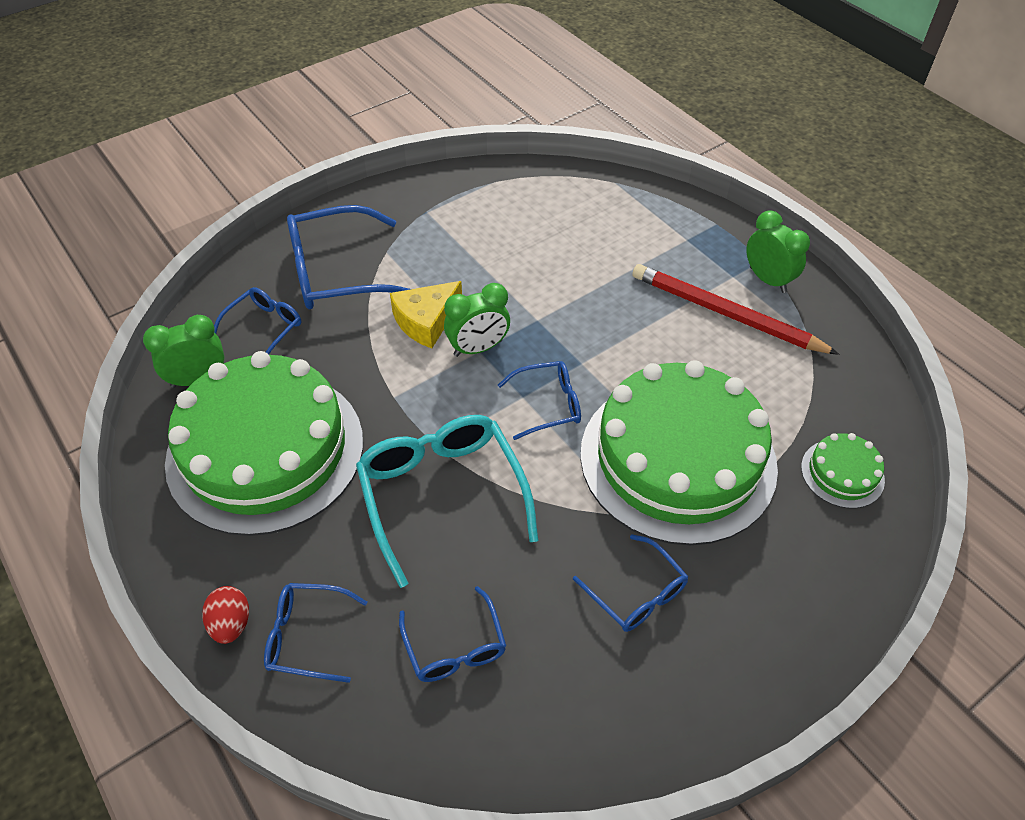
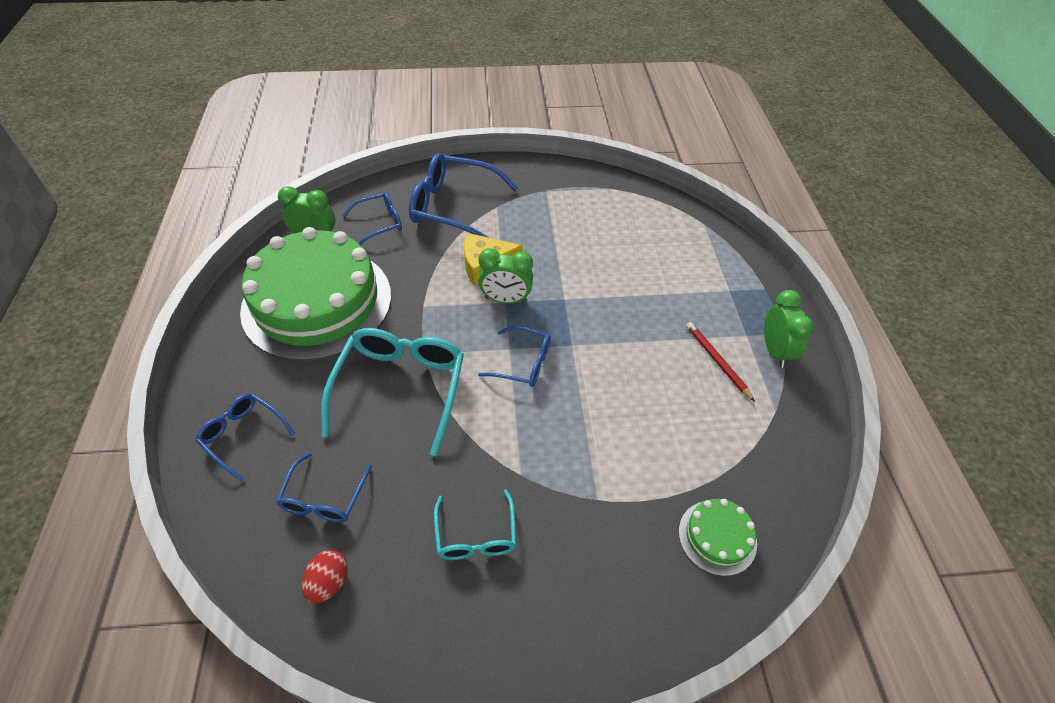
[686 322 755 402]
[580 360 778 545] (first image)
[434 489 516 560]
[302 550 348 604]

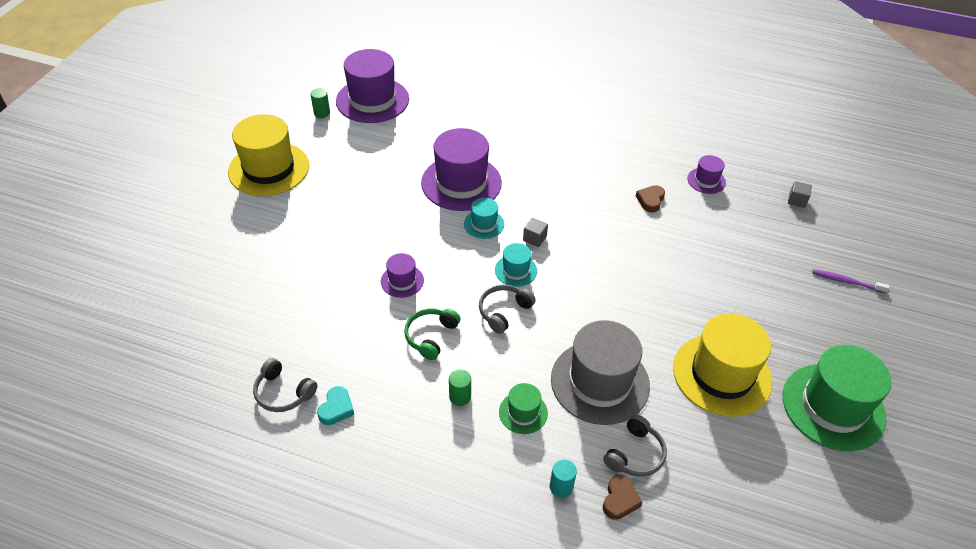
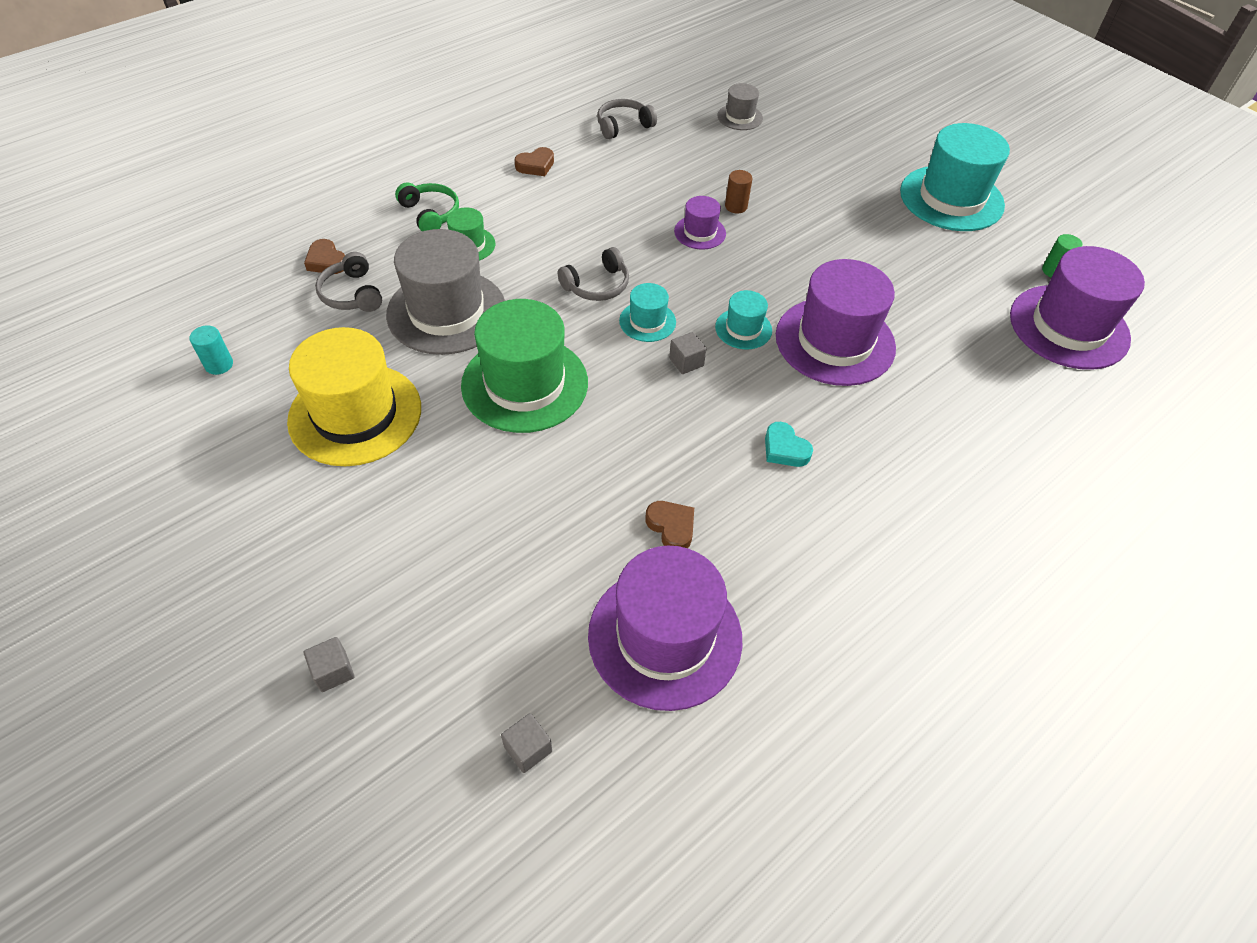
[900 123 1010 231]
[588 546 743 711]
[304 637 354 692]
[558 247 629 301]
[395 182 459 231]
[461 299 588 433]
[449 369 471 406] (first image)
[765 422 813 467]
[189 325 233 375]
[718 83 763 130]
[515 147 554 176]
[725 170 752 214]

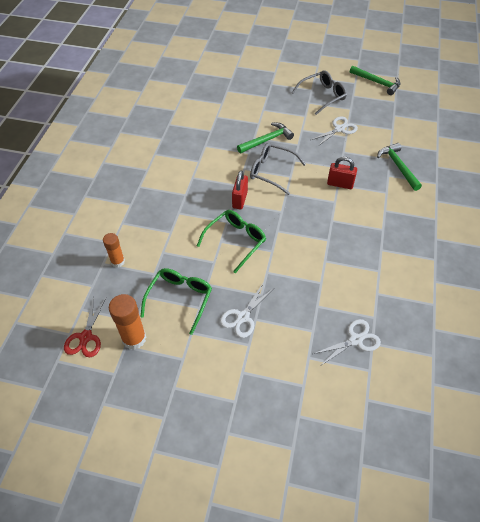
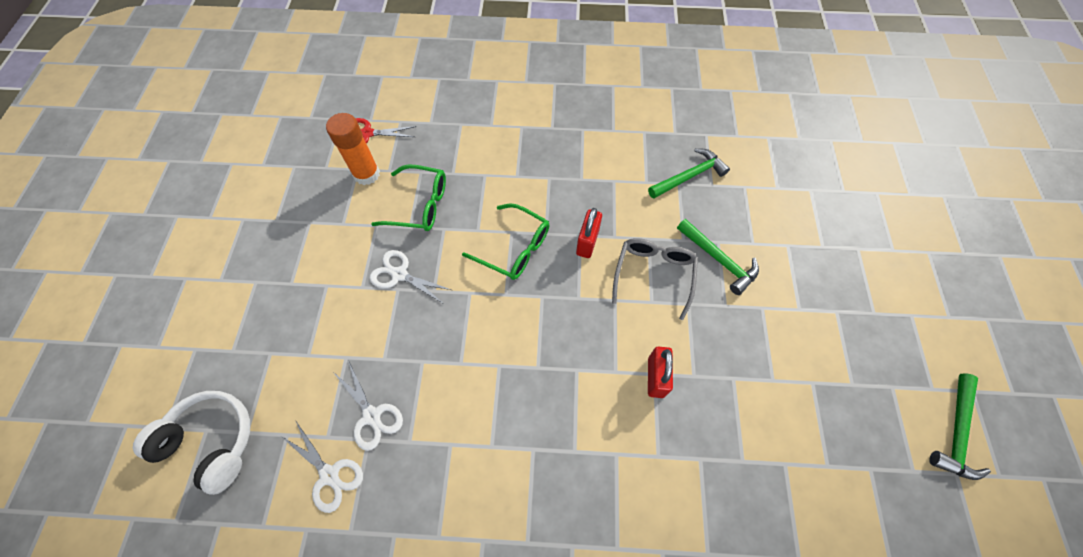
[292 70 347 115] (first image)
[281 422 363 513]
[648 148 730 199]
[576 208 602 258]
[103 233 125 267] (first image)
[133 391 250 495]

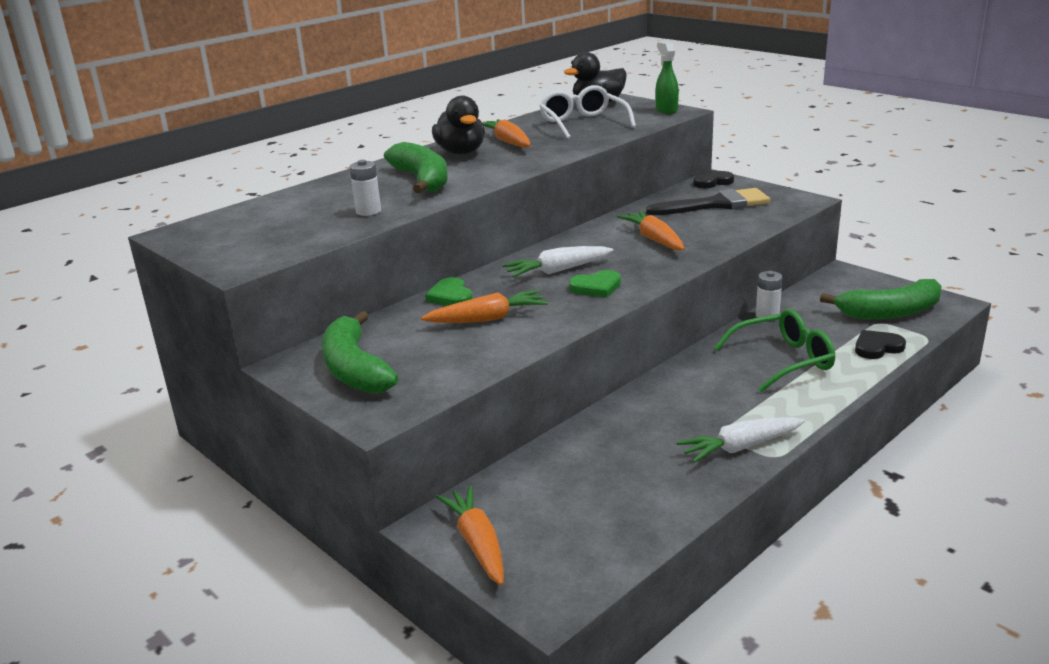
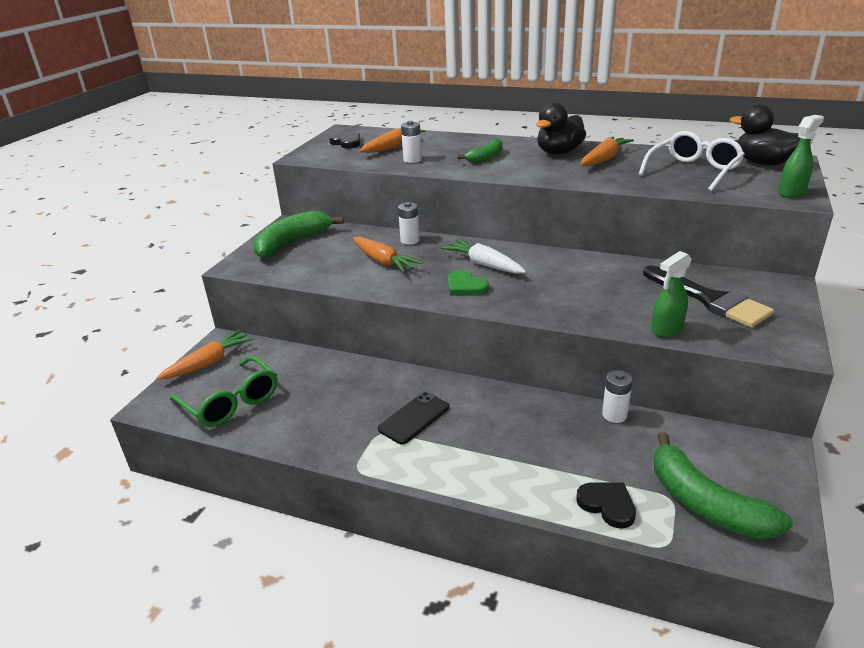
[458 138 503 163]
[329 133 360 148]
[359 128 426 153]
[398 202 420 245]
[170 356 277 427]
[676 417 805 463] (first image)
[651 251 692 337]
[378 392 449 445]

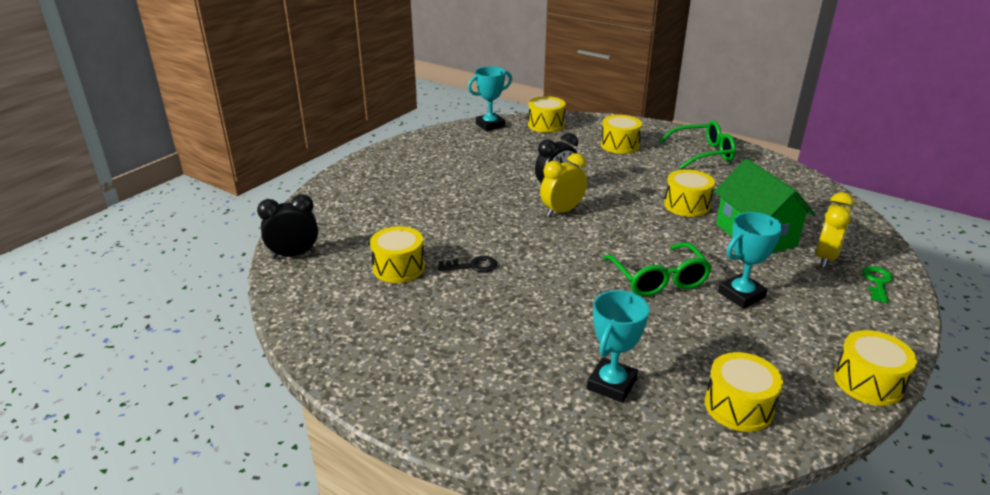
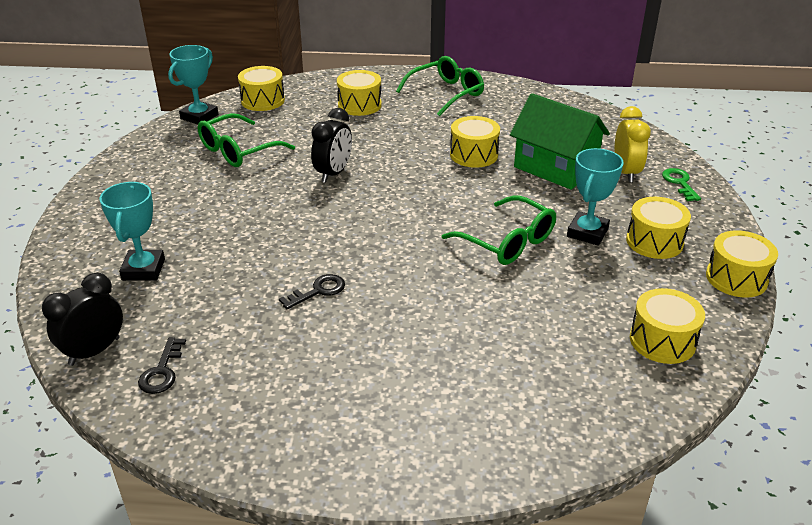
[540 153 587 217] (first image)
[626 197 691 259]
[99 182 165 281]
[198 113 295 167]
[138 337 186 394]

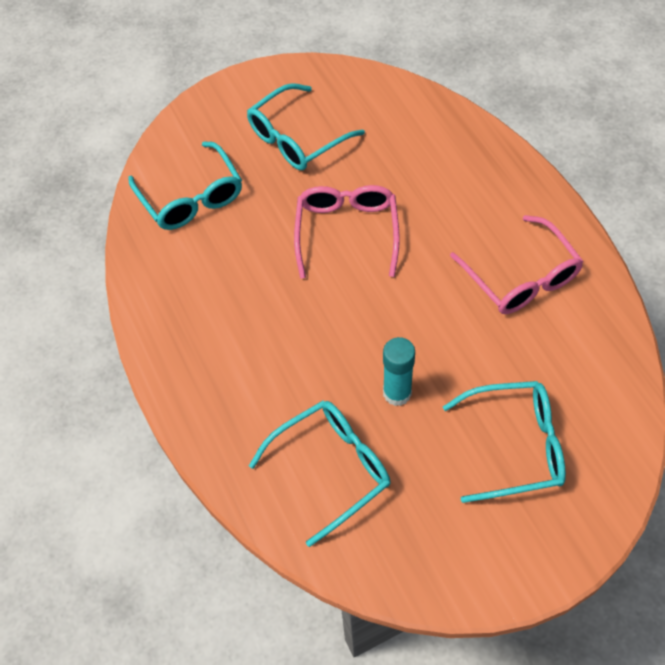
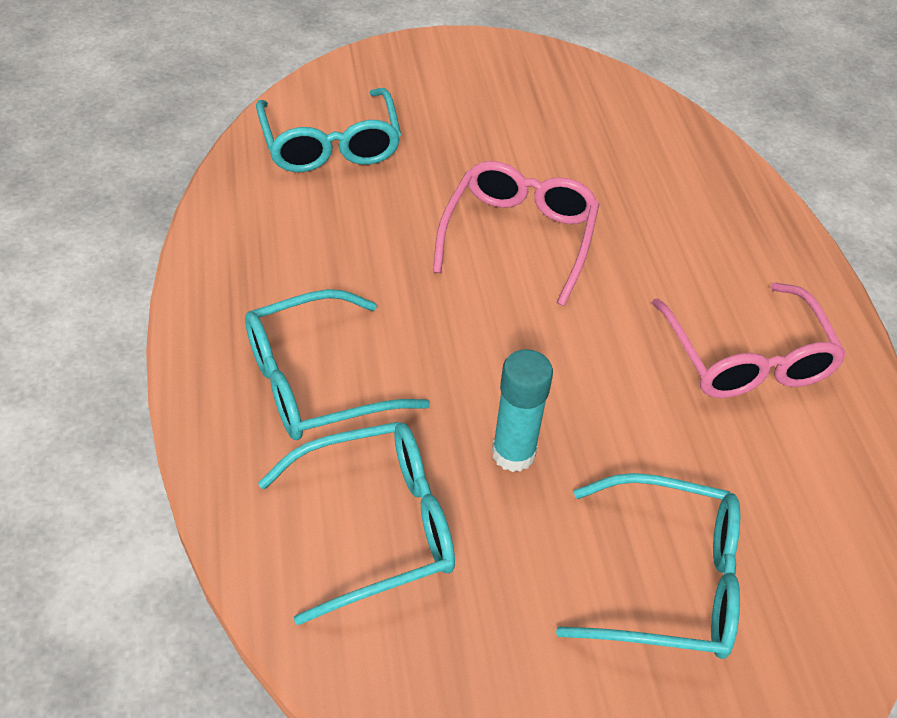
[245 289 430 440]

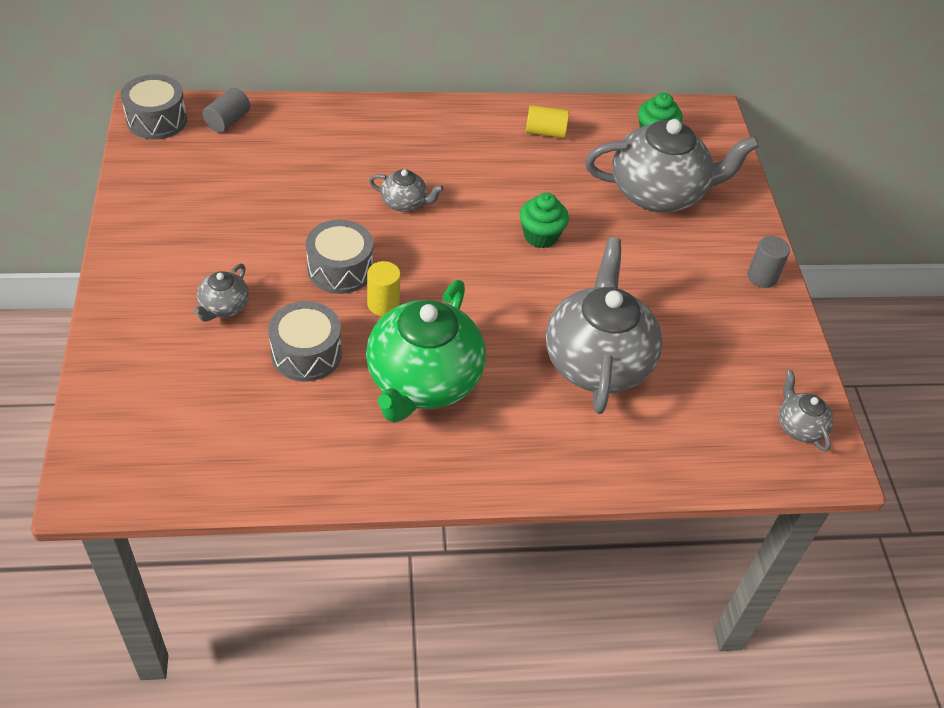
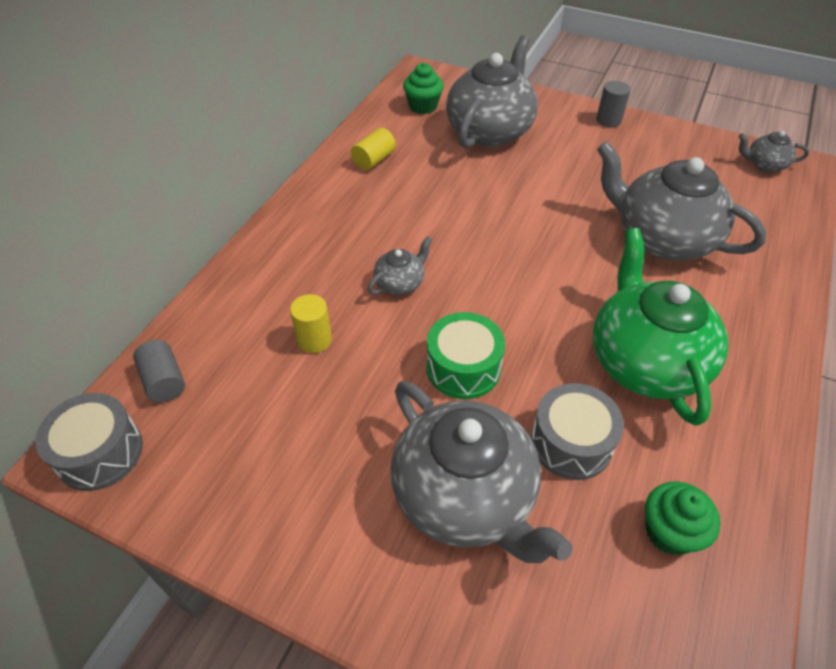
[645 481 721 555]
[426 312 505 399]
[290 294 332 353]
[391 381 572 563]
[593 228 728 426]

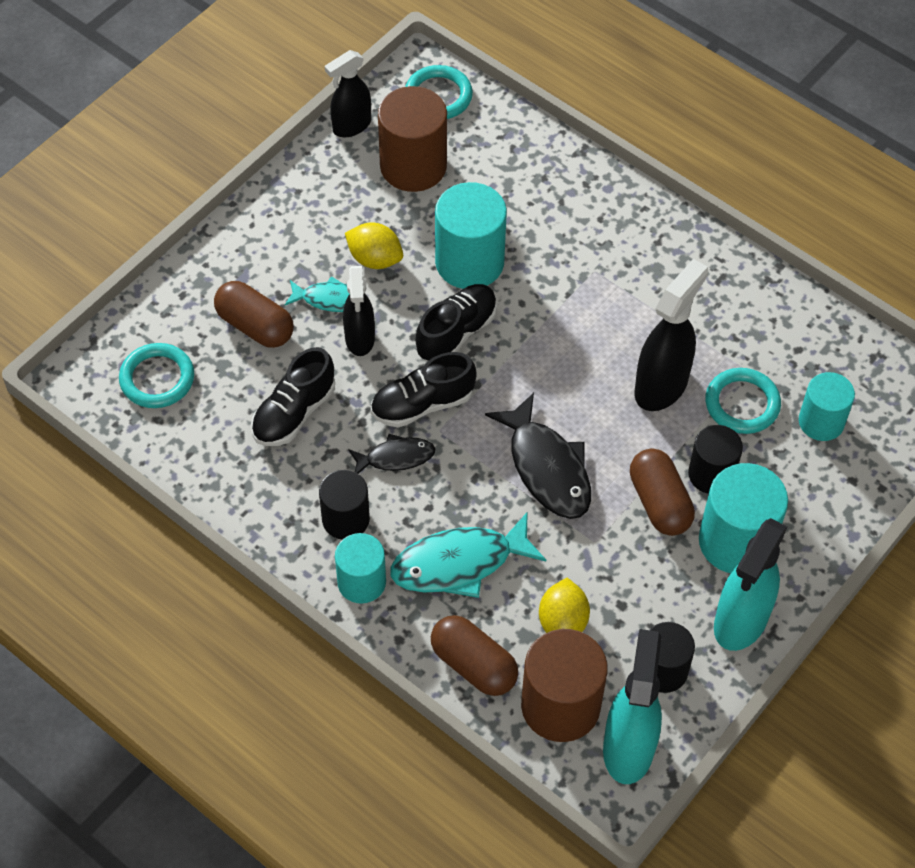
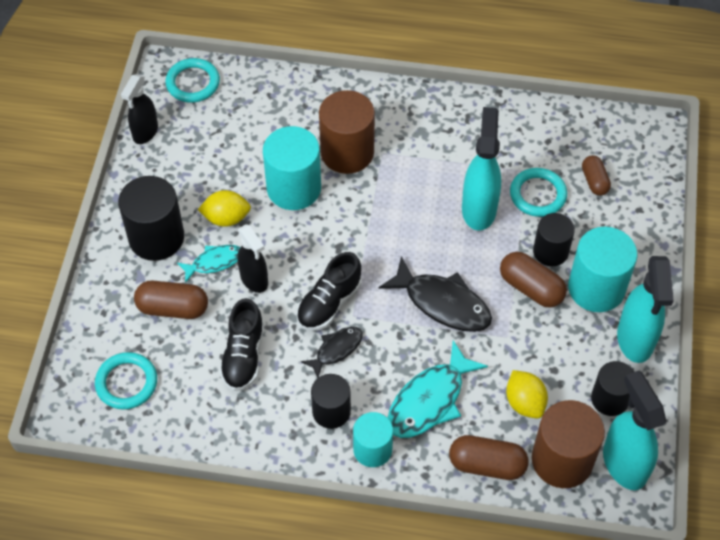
[319 90 375 174]
[462 107 501 231]
[416 284 497 361] (first image)
[582 155 611 196]
[118 176 184 261]

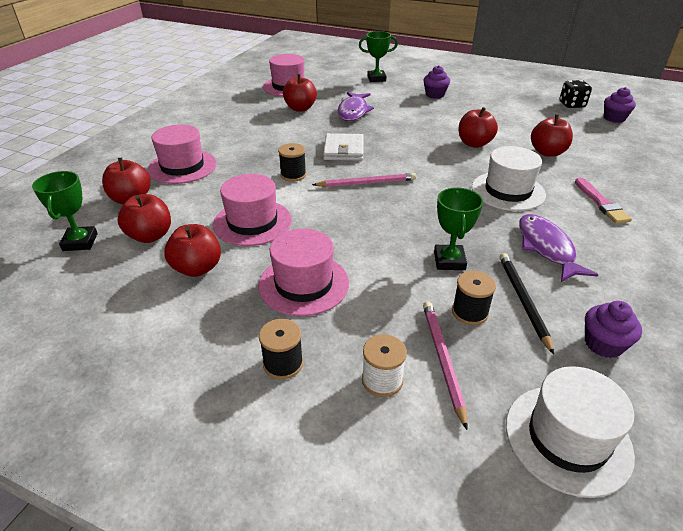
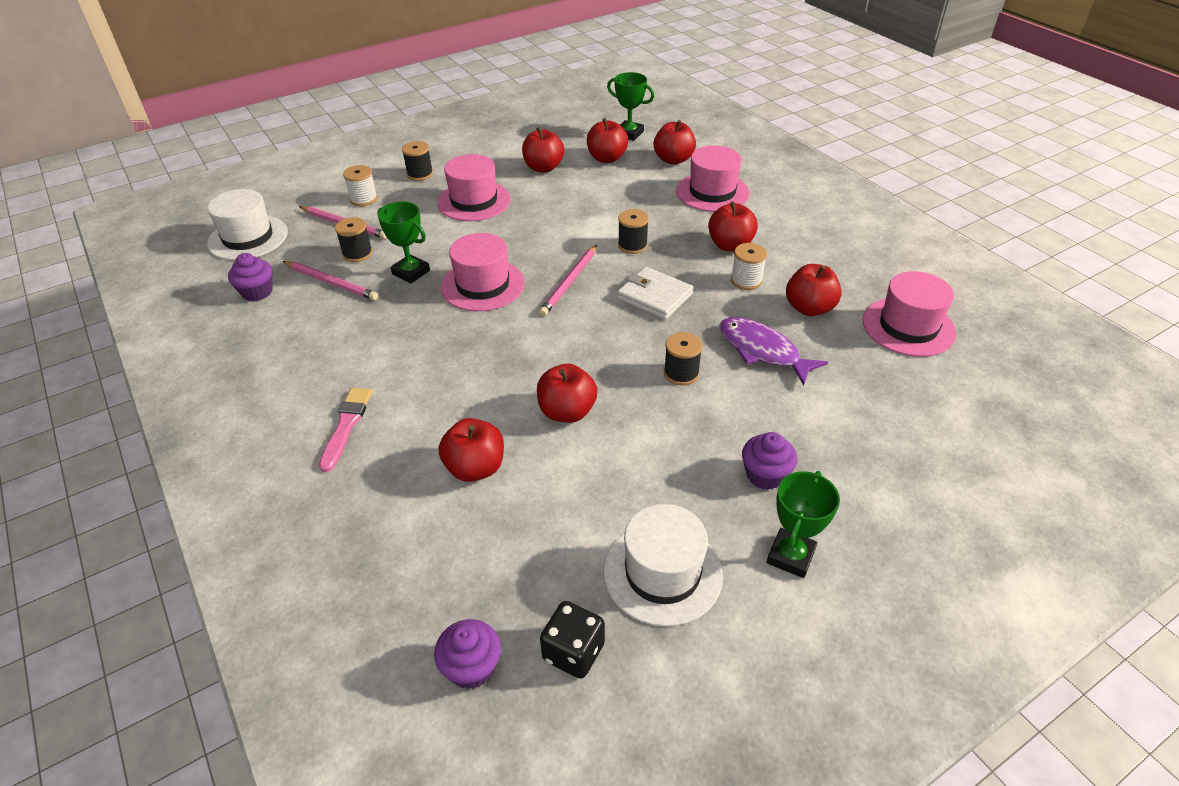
[767 471 840 578]
[604 504 723 627]
[441 233 525 311]
[319 387 372 472]
[519 214 599 282] (first image)
[283 261 378 300]
[708 202 758 251]
[731 243 767 290]
[664 332 703 385]

